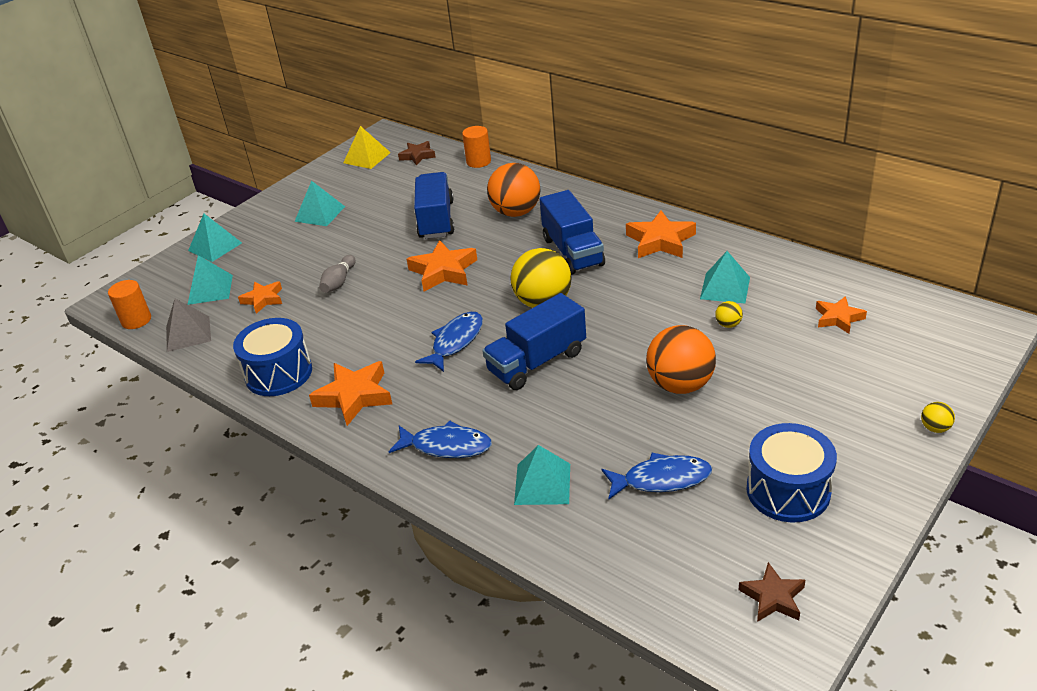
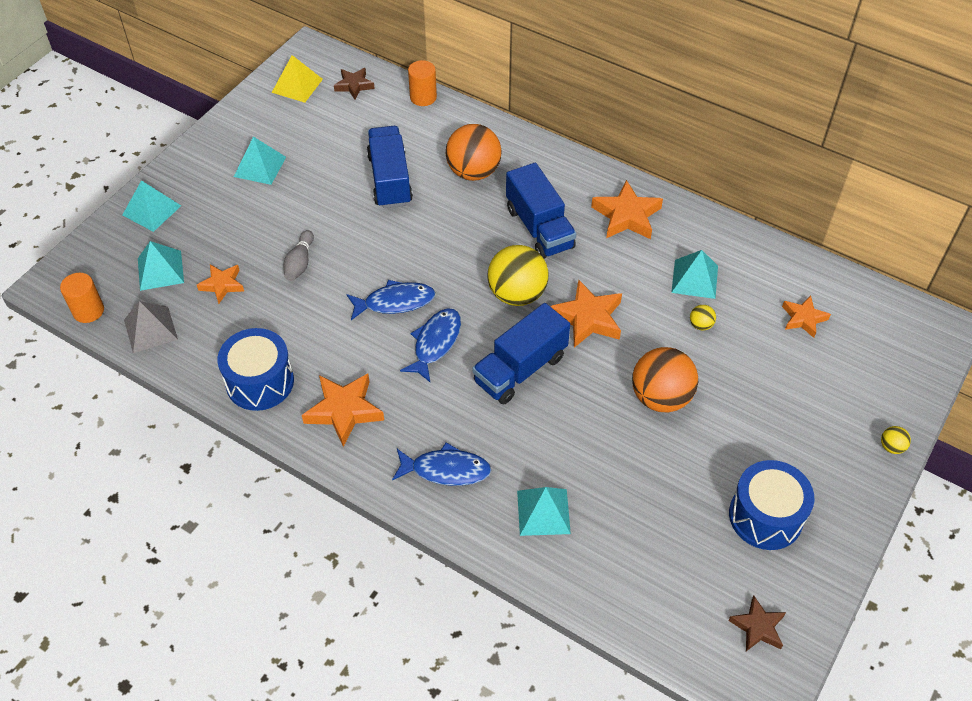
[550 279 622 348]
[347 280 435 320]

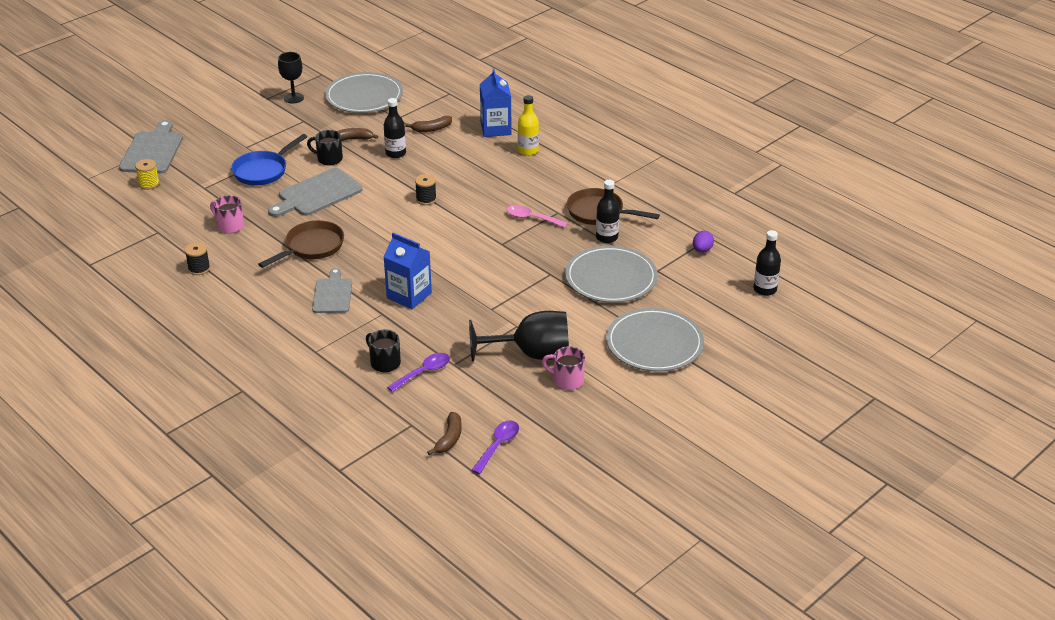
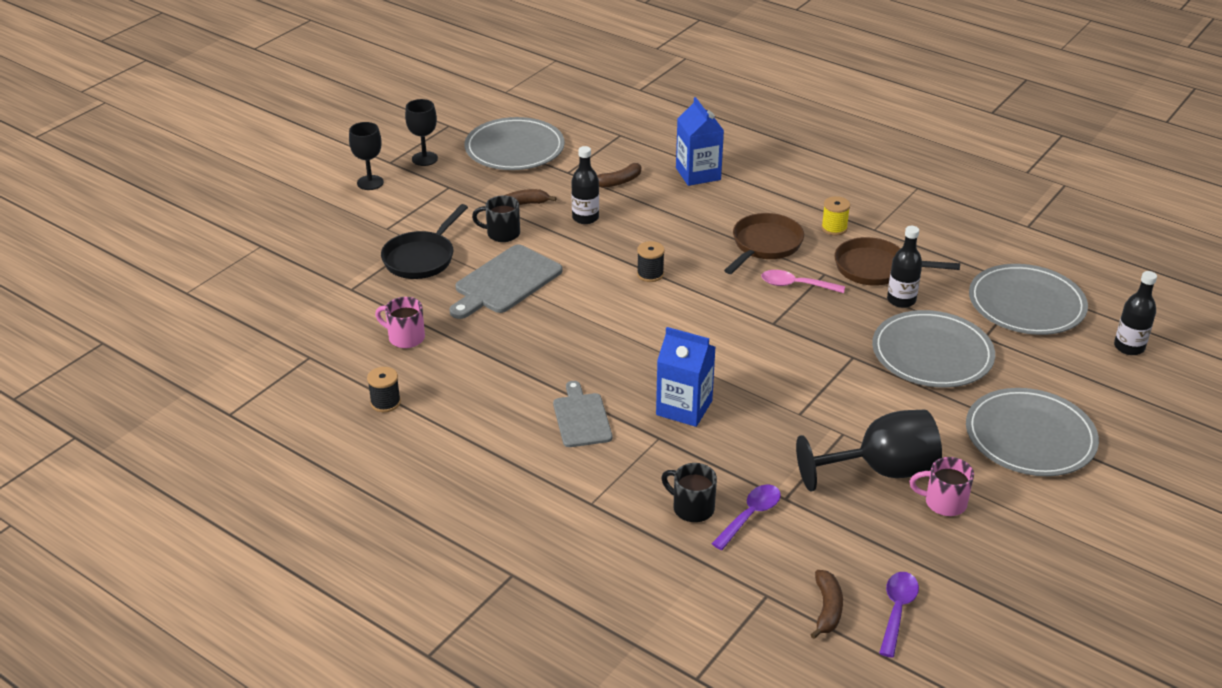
[518 95 539 156] (first image)
[119 120 183 174] (first image)
[381 204 468 279]
[821 196 850 235]
[724 213 804 274]
[969 264 1088 335]
[349 122 384 190]

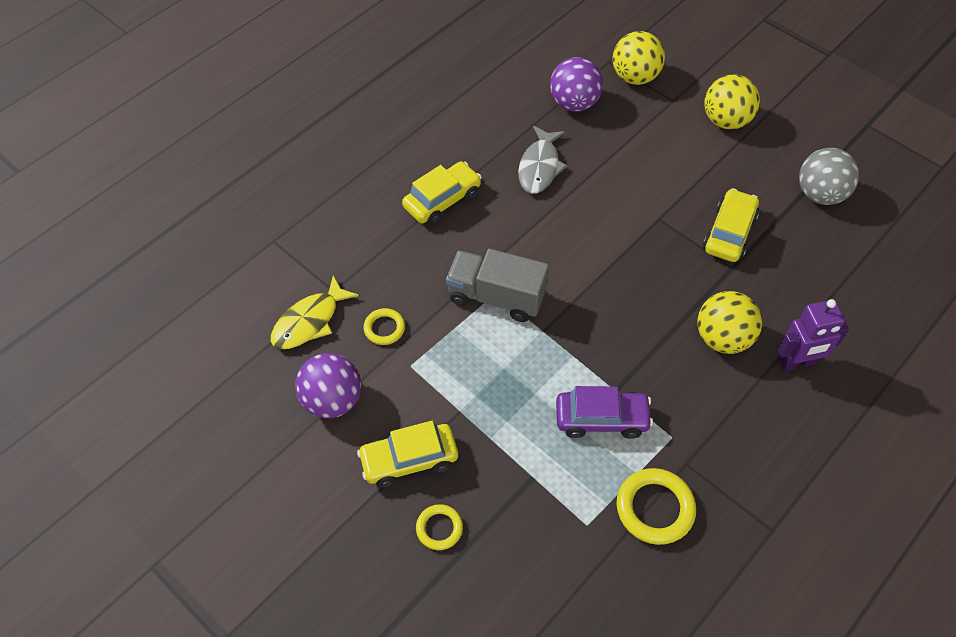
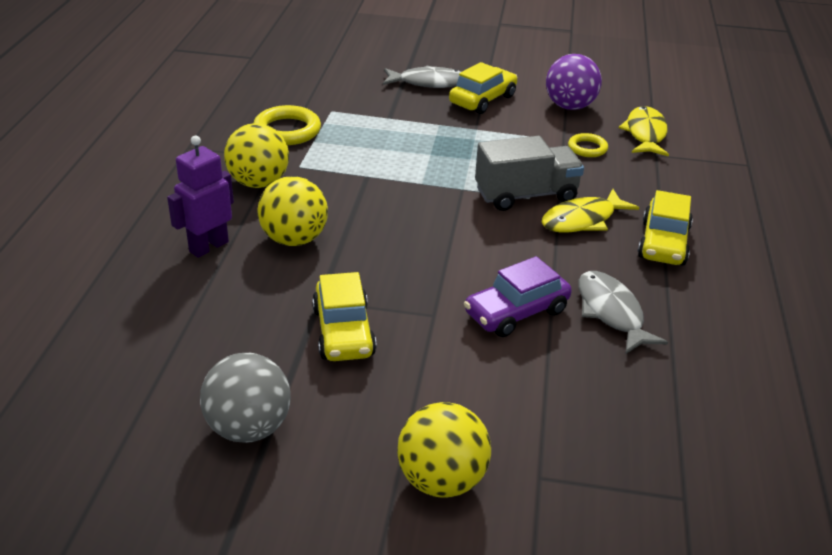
[224 123 289 188]
[550 57 603 112] (first image)
[464 256 572 337]
[383 65 461 88]
[542 189 639 232]

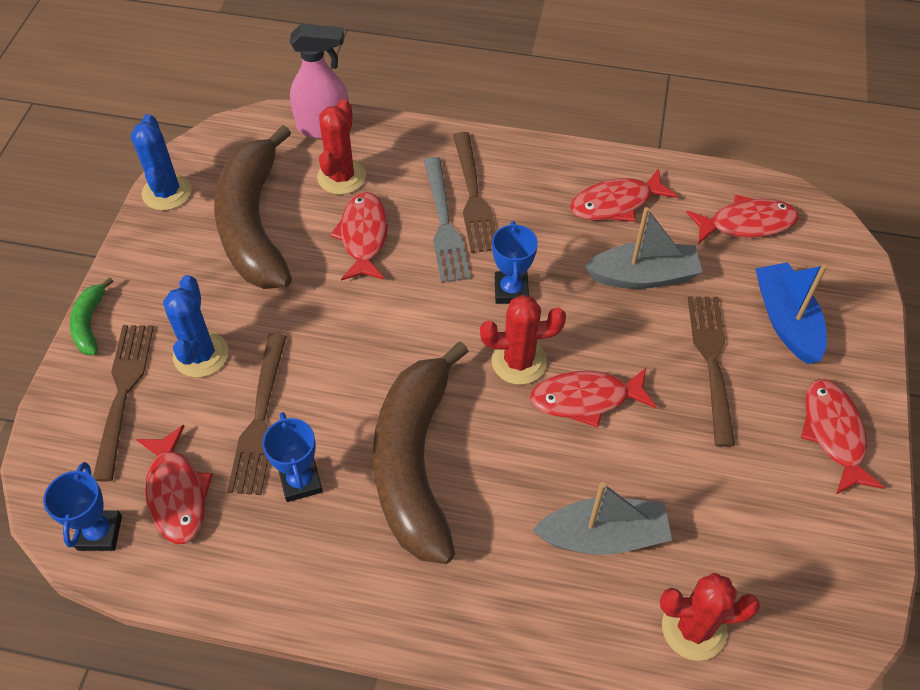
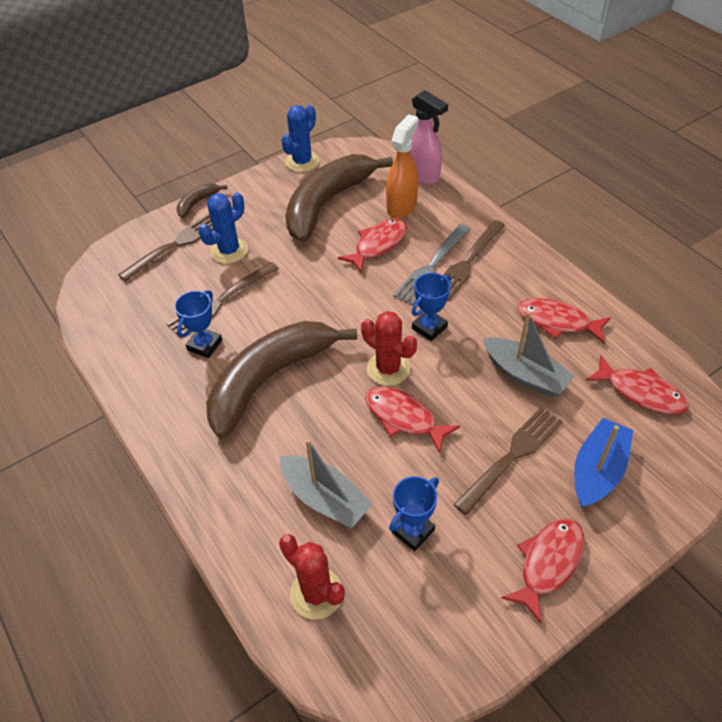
[386 114 418 219]
[177 183 227 218]
[136 425 213 544] (first image)
[389 476 439 551]

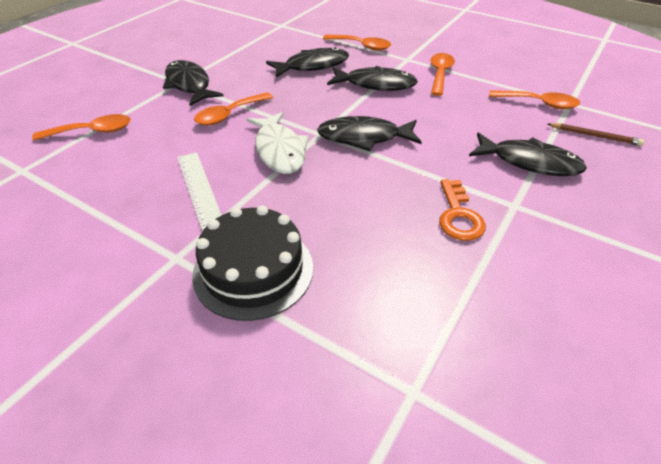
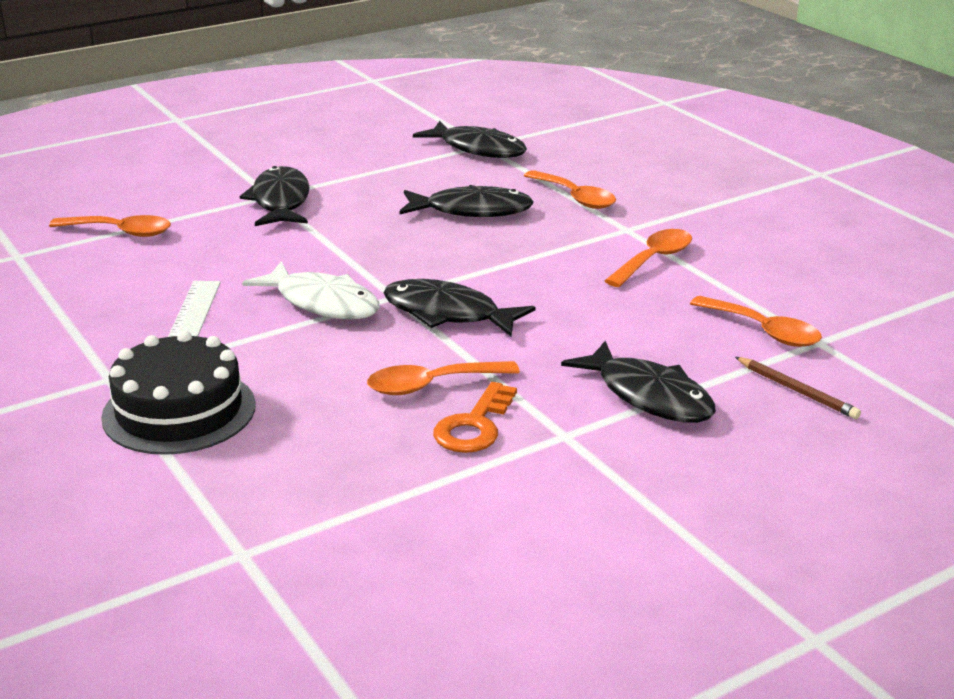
[413 121 527 158]
[367 361 520 395]
[242 261 380 319]

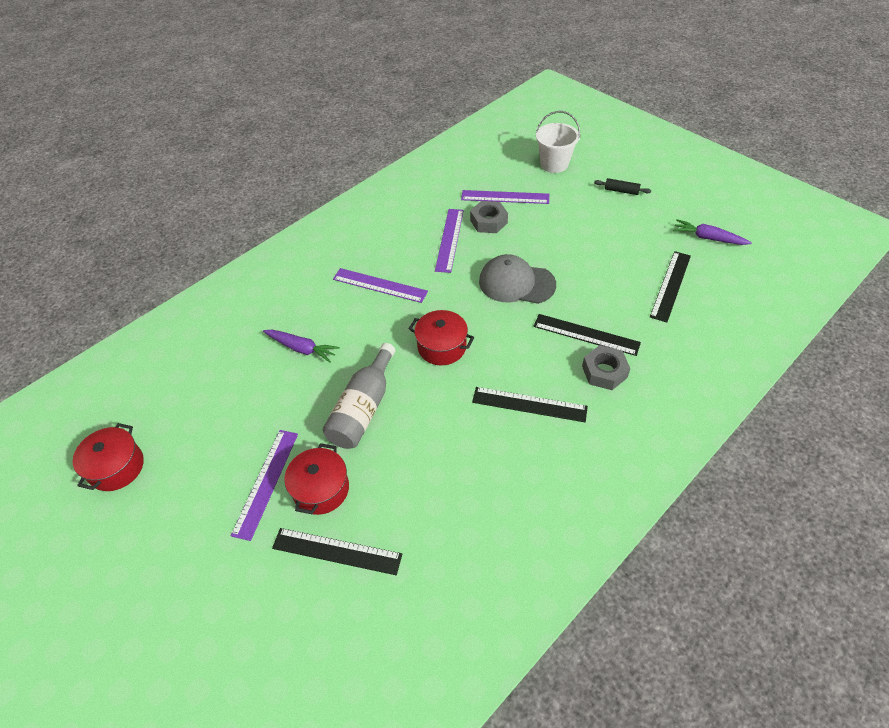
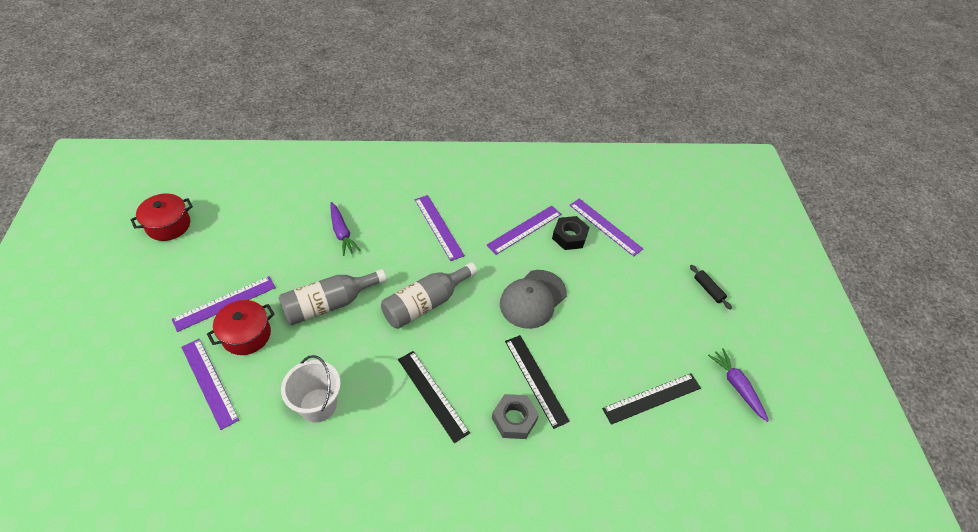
[281 355 341 423]
[552 216 589 250]
[500 270 567 329]
[381 262 478 329]
[181 339 239 430]

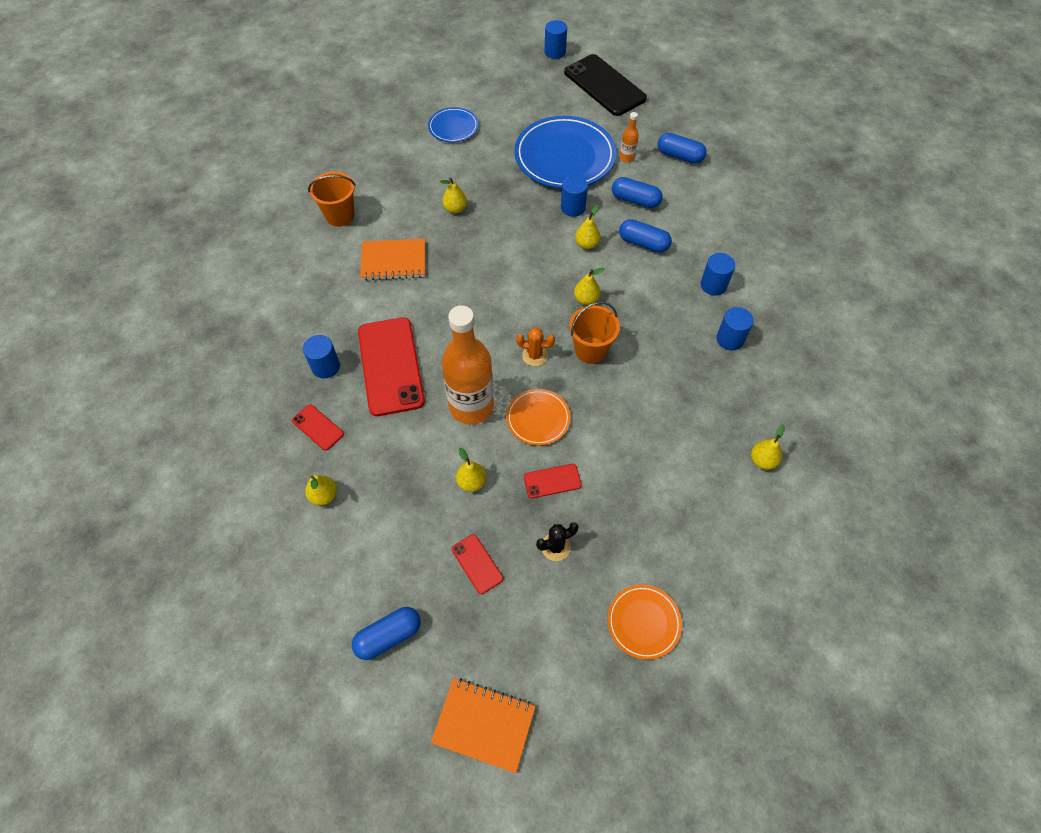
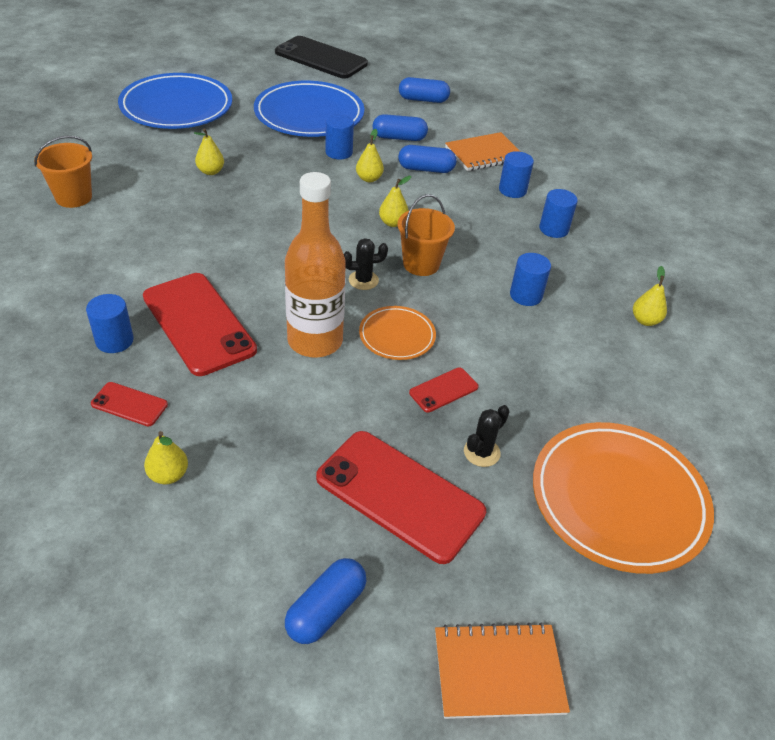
[510 253 551 306]
[118 73 232 129]
[620 112 639 162] (first image)
[445 132 521 171]
[344 238 388 290]
[456 448 486 492] (first image)
[316 431 486 564]
[533 422 714 574]

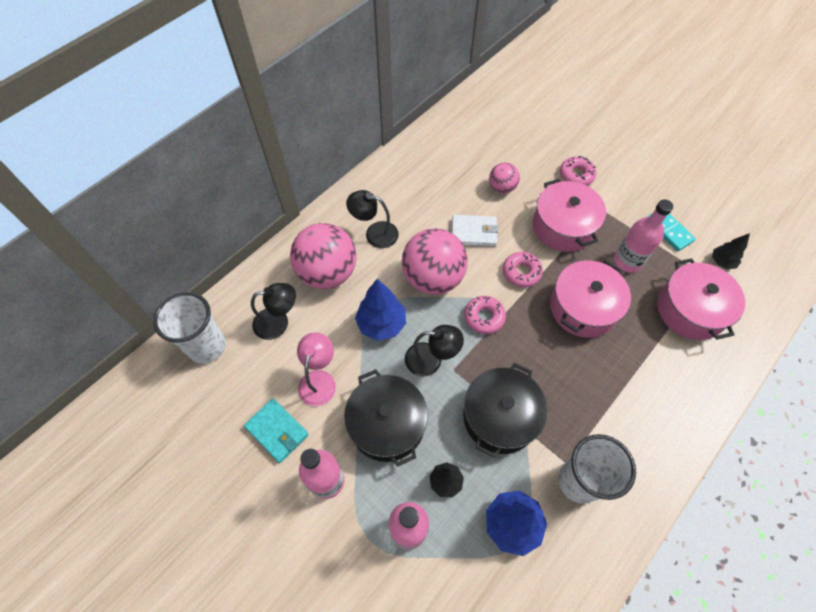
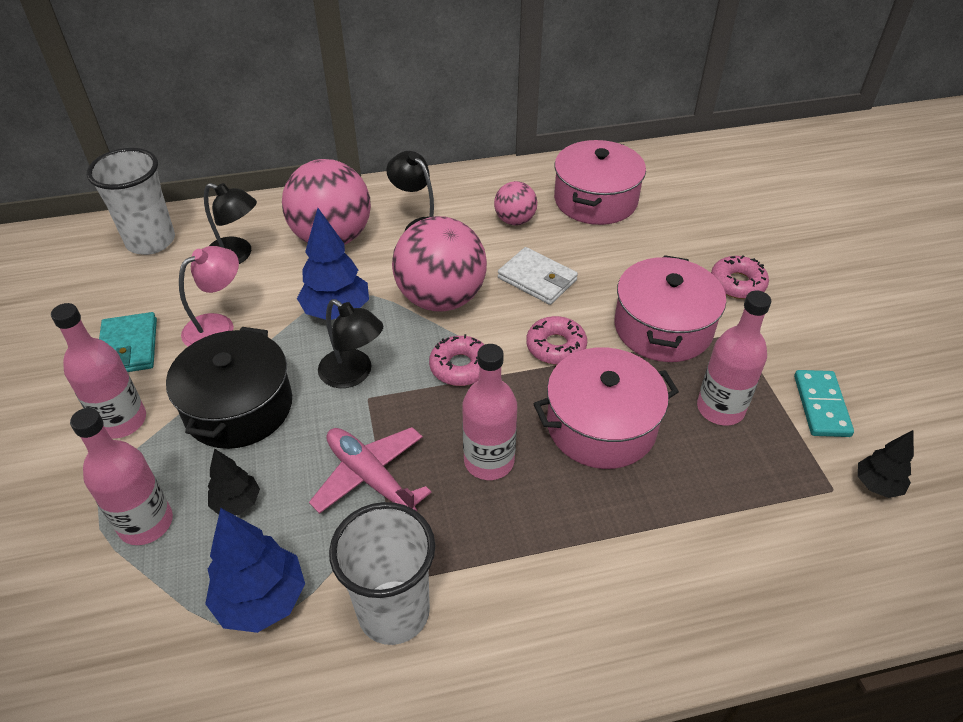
[494 181 537 225]
[554 140 646 225]
[309 427 432 514]
[462 344 517 480]

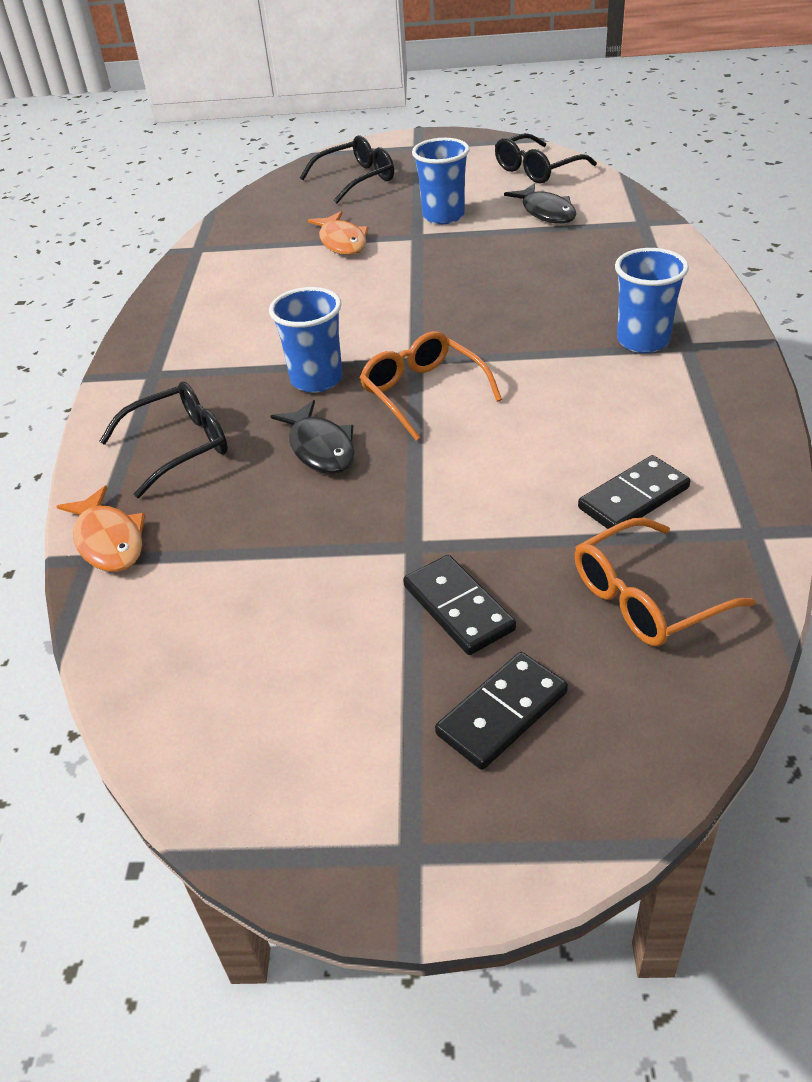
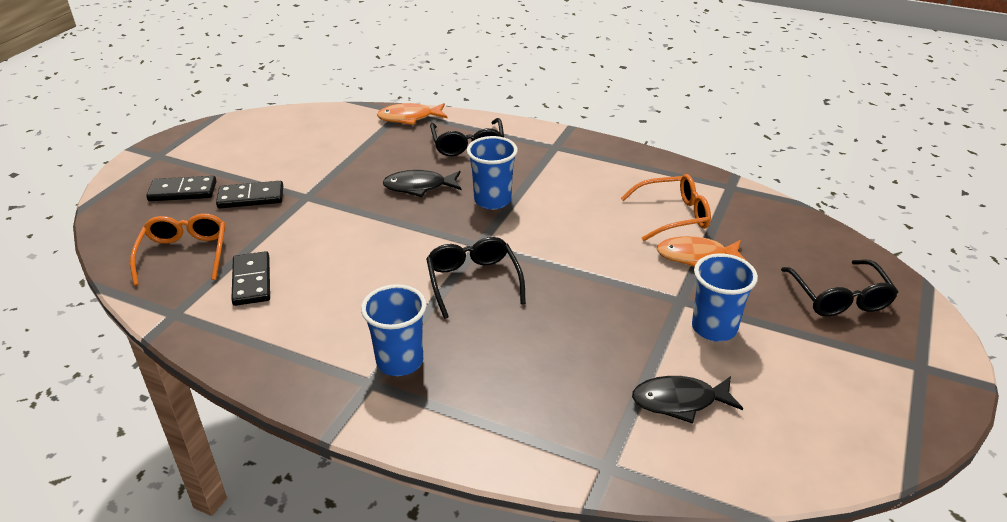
[426 237 526 319]
[621 174 711 241]
[146 176 216 201]

